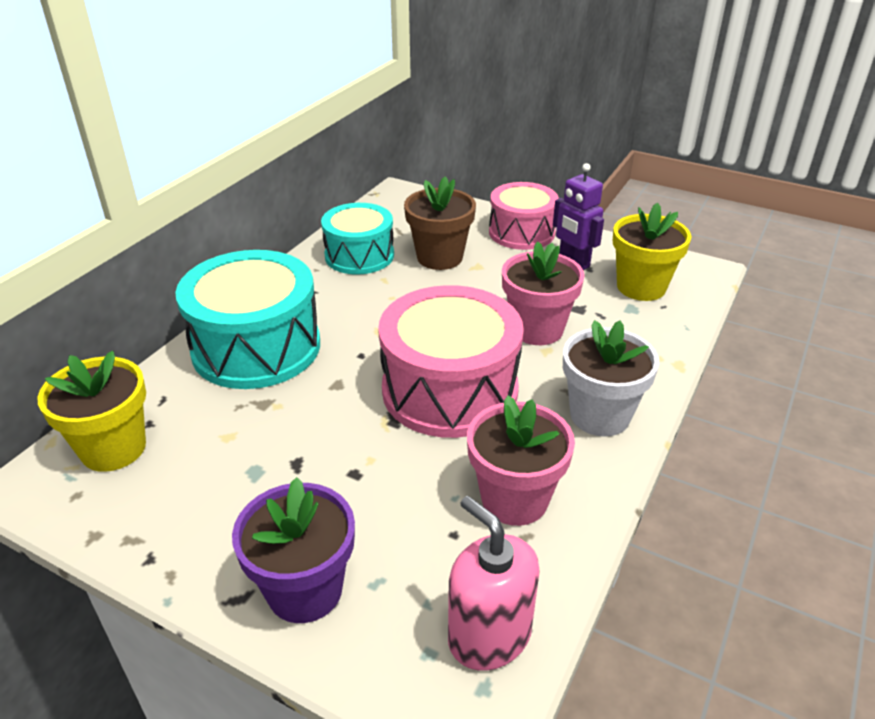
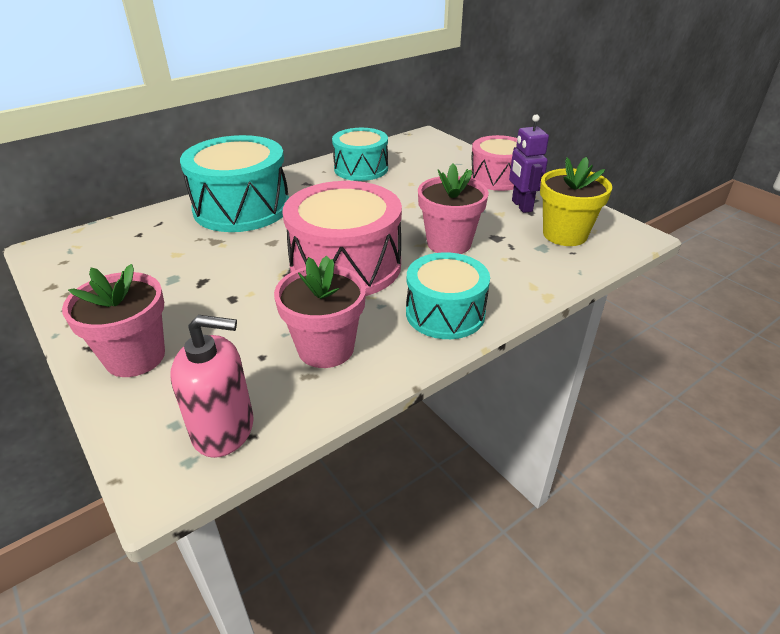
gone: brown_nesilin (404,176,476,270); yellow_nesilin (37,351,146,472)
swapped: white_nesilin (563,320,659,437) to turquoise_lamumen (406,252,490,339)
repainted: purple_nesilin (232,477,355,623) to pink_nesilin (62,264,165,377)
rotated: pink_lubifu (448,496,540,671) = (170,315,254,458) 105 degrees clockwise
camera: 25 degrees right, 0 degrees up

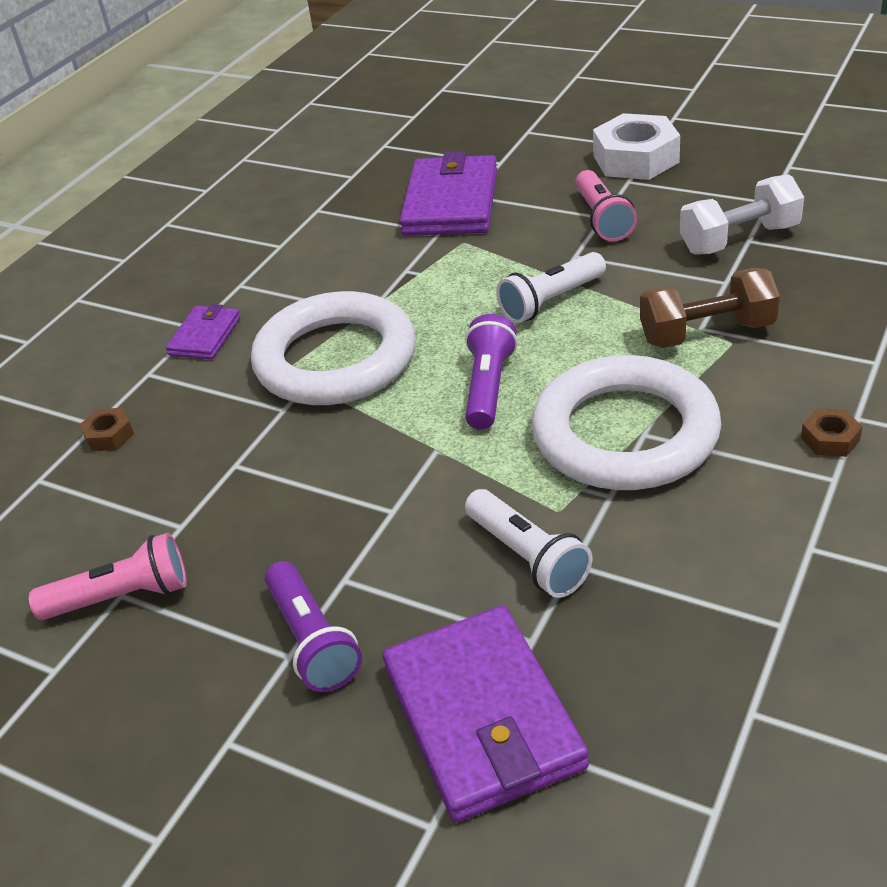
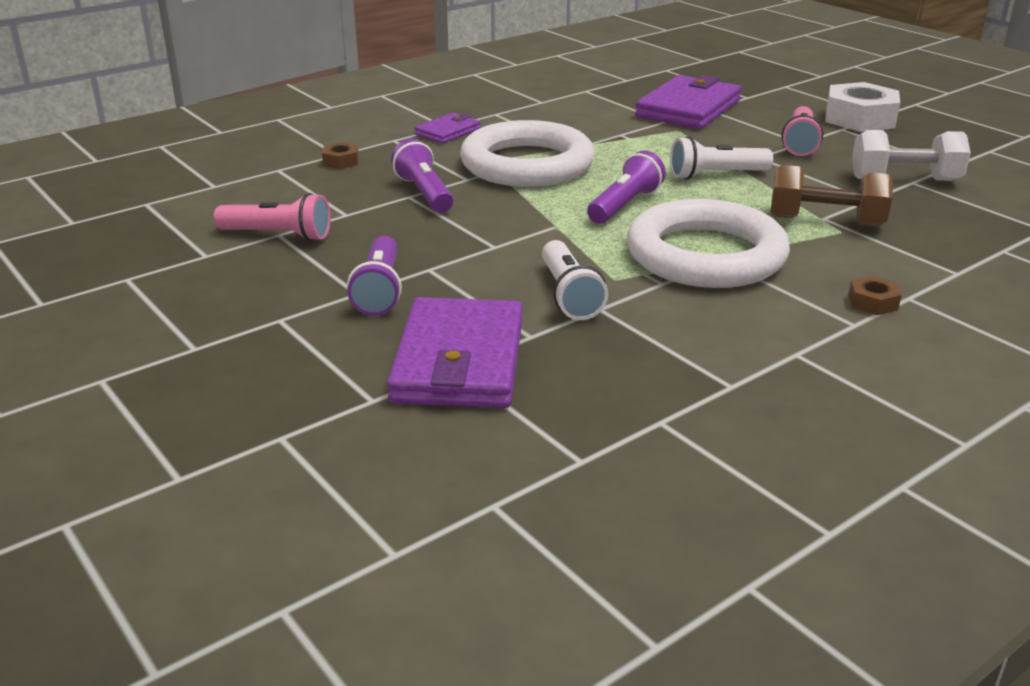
new: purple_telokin (391,139,454,213)
camera: 20 degrees right, 10 degrees down

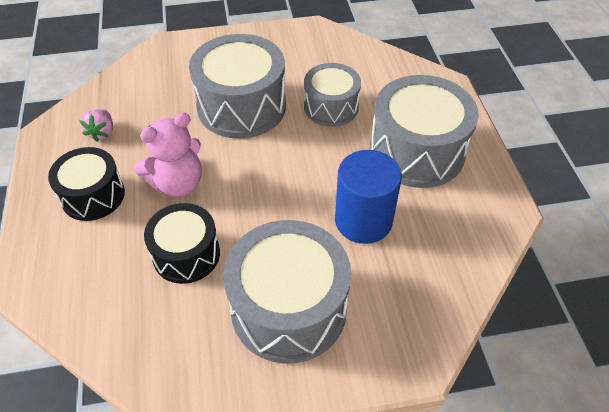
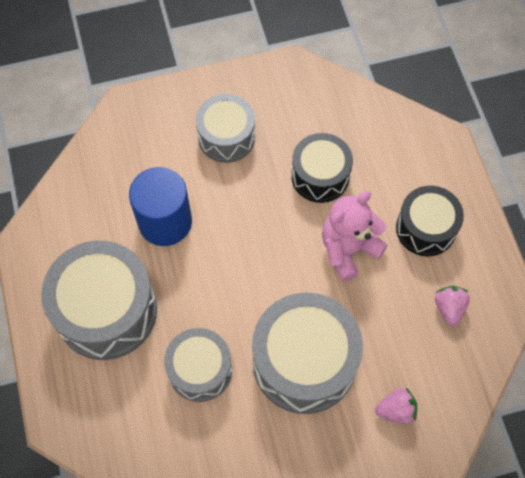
new: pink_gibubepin (375,388,417,424)
scaled: grey_lamumen (223,220,351,364) = (196,94,255,163) x0.62
camera: 175 degrees right, 15 degrees up

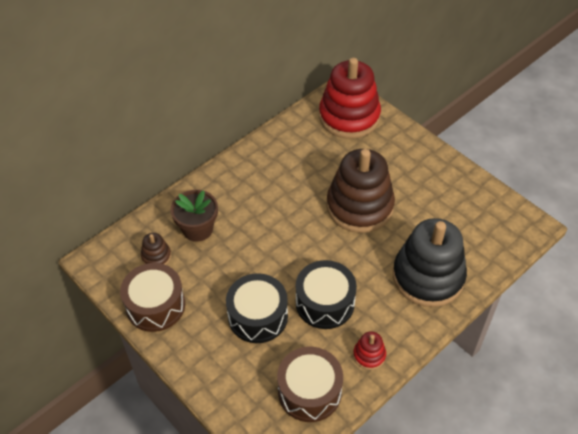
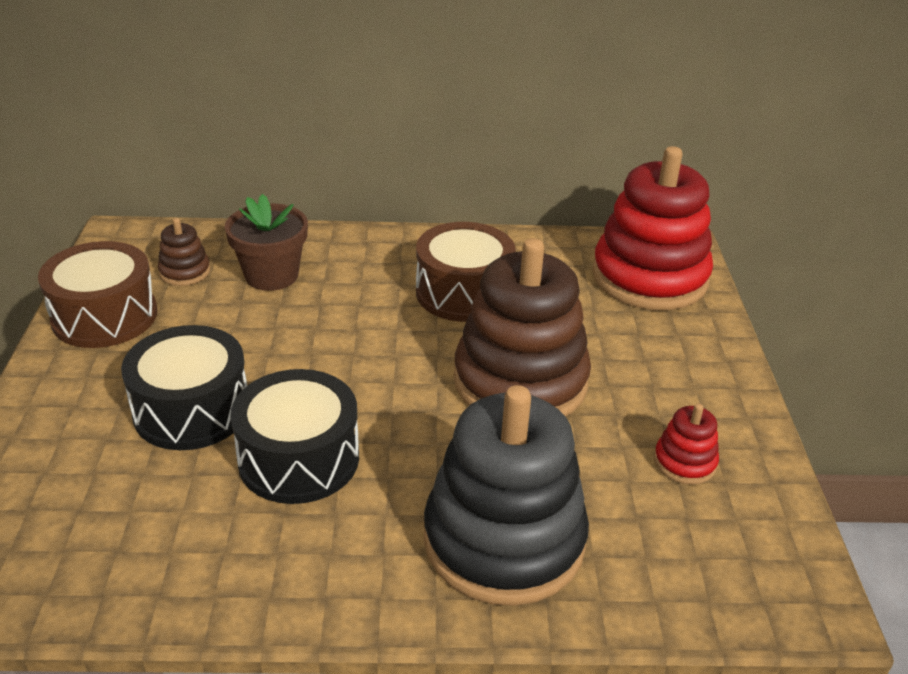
shifted: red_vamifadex (353,331,386,370) to (654,403,719,485); brown_lamumen (277,347,343,422) to (416,222,516,322)
camera: 40 degrees right, 15 degrees down

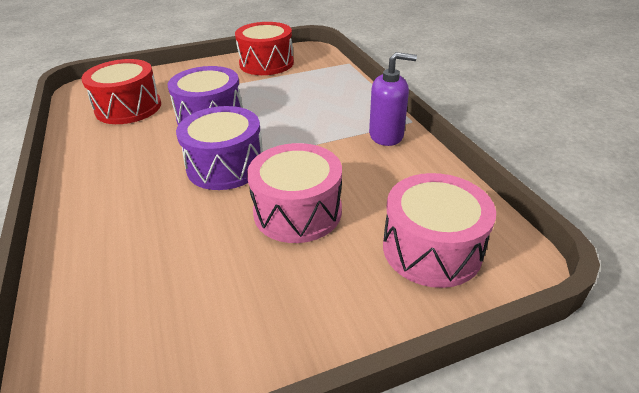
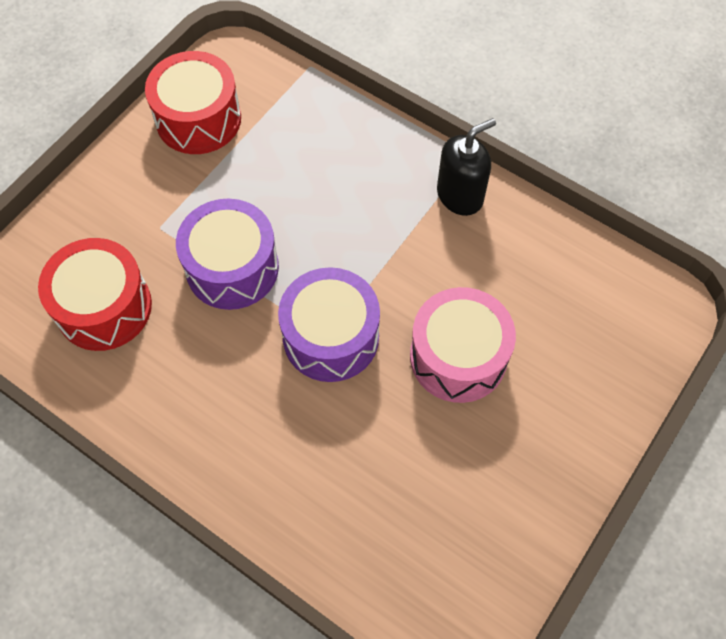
gone: pink_lamumen (383,173,496,288)
repainted: purple_lubifu (369,52,417,146) to black_lubifu (437,118,496,216)
camera: 35 degrees left, 25 degrees up

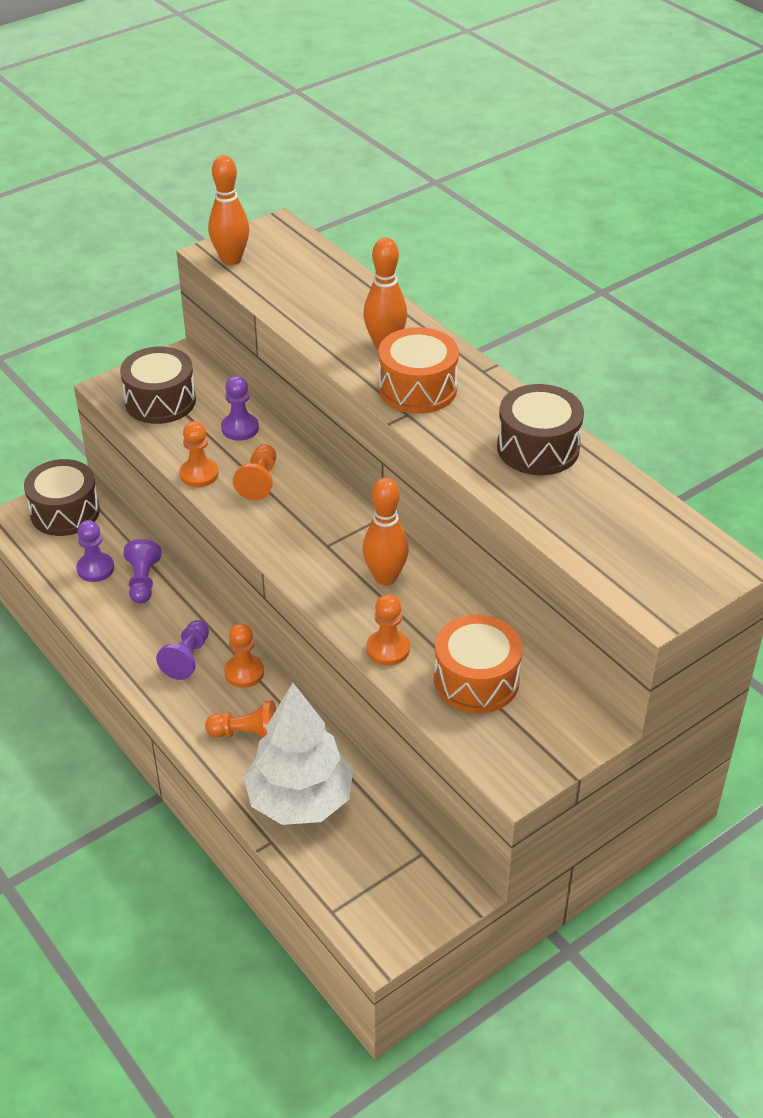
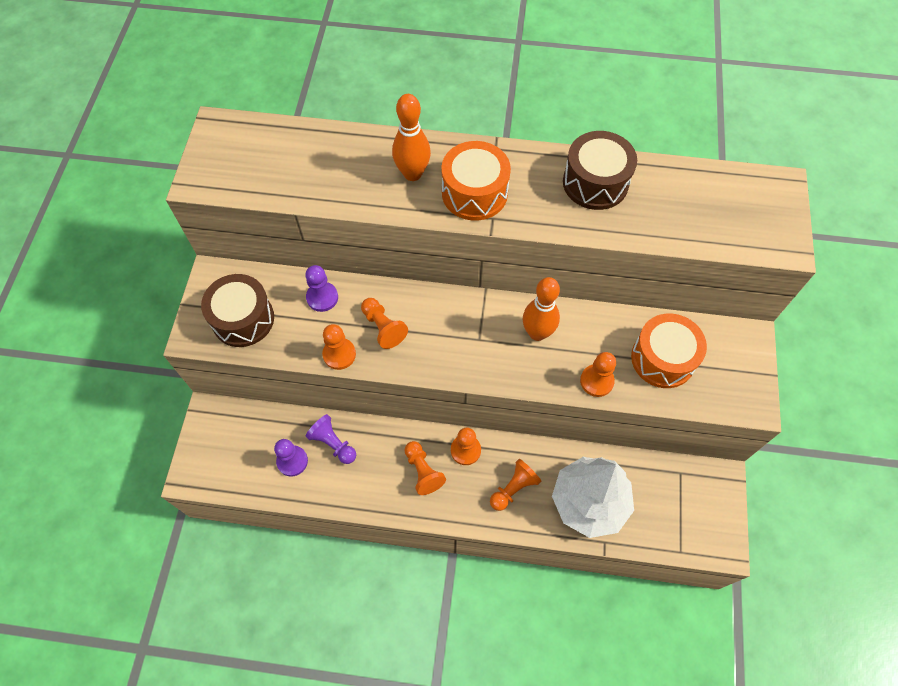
gone: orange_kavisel (208,155,250,265); brown_lamumen (24,459,100,536)
repainted: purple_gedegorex (156,620,209,680) to orange_gedegorex (404,441,446,495)
camera: 45 degrees left, 20 degrees up

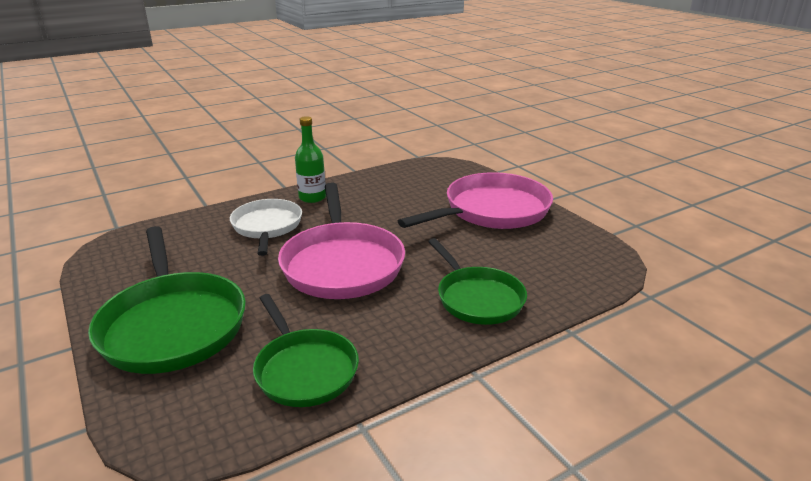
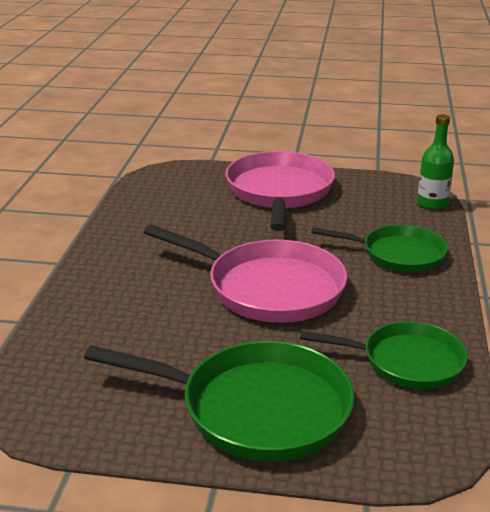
gone: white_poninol (230,199,302,256)
shifted: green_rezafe (295,116,326,203) to (417,114,454,210)
camera: 50 degrees left, 0 degrees up

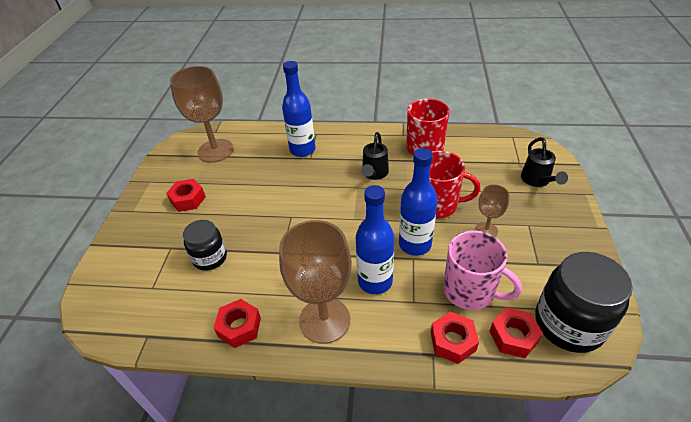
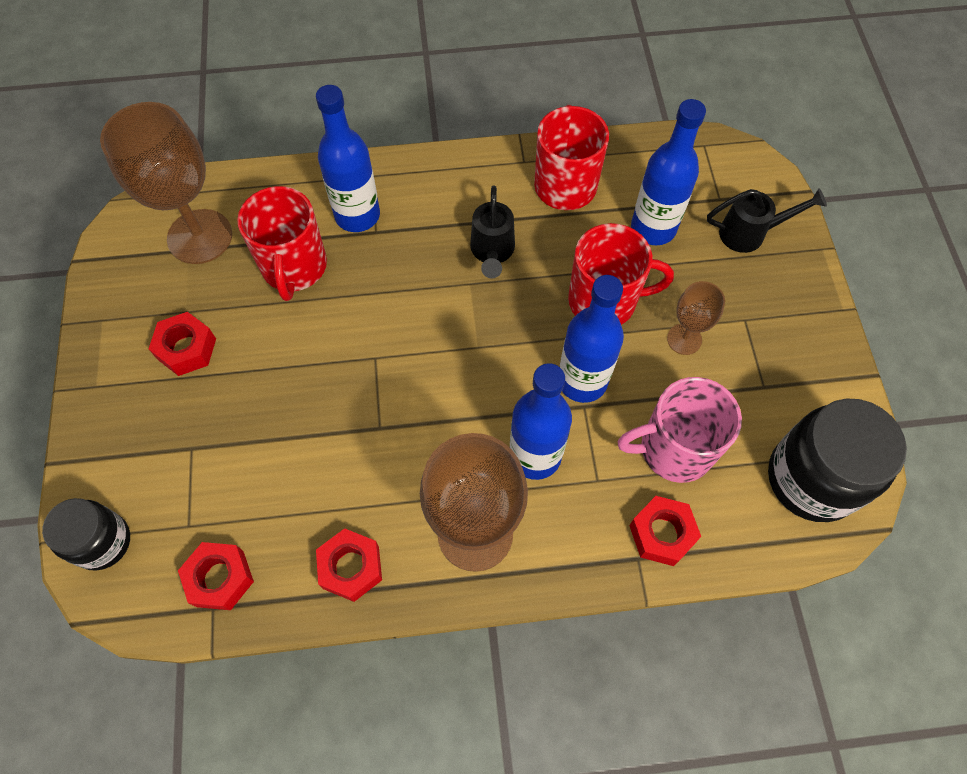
new: blue_rezafe (631,99,706,245); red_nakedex (237,186,327,301)
shifted: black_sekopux (183,220,227,271) to (42,498,130,571); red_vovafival (489,307,543,358) to (178,542,254,610)
rotated: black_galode (521,137,568,187) = (707,188,827,253) 75 degrees counterclockwise; pink_nakedex (443,230,522,310) = (618,377,742,483) 150 degrees clockwise
camera: 15 degrees left, 20 degrees up

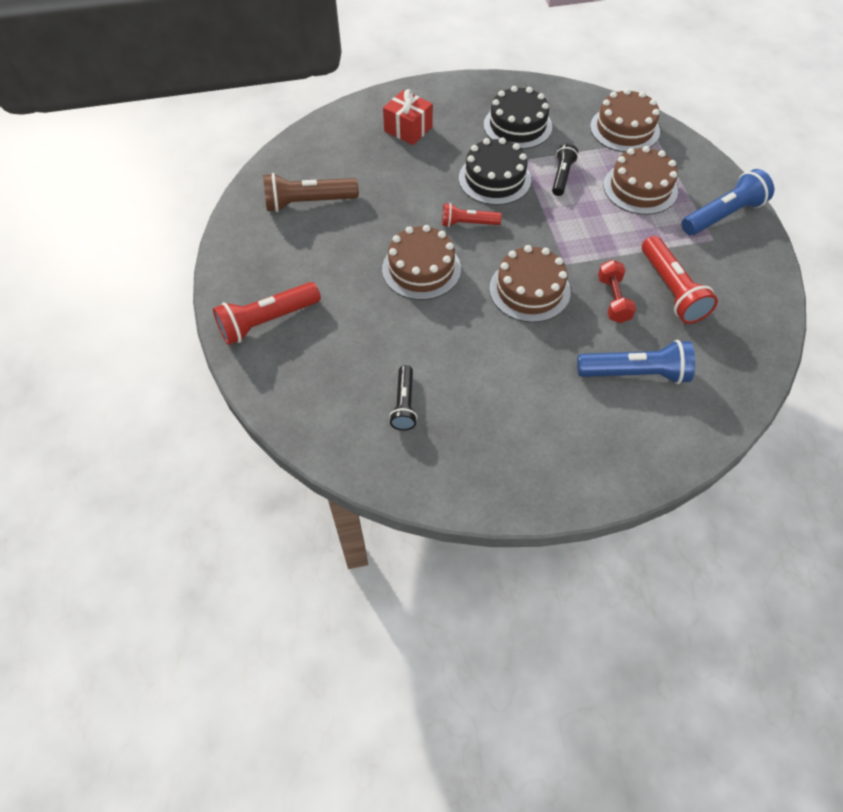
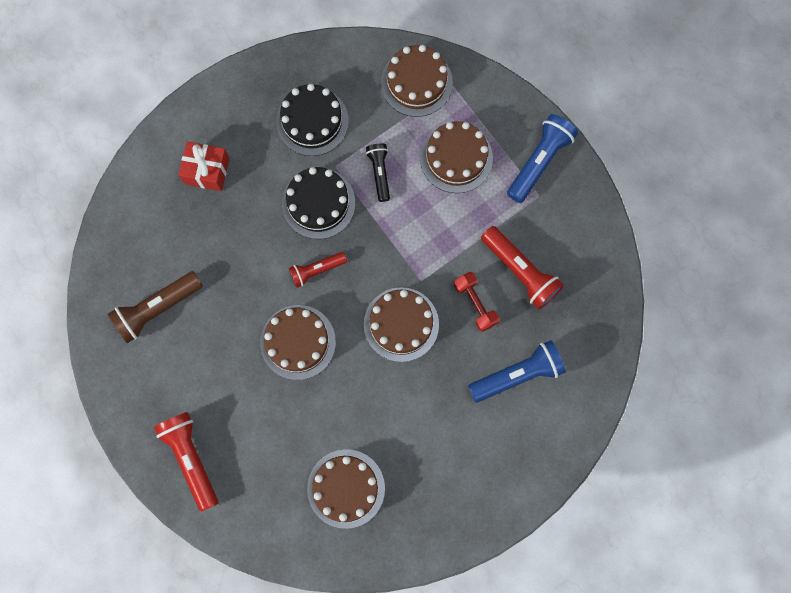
swapped: black_telokin (389,365,417,431) to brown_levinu (307,449,385,529)
rotated: red_telokin (213,282,321,345) = (154,412,218,512) 120 degrees clockwise
camera: 25 degrees left, 20 degrees up

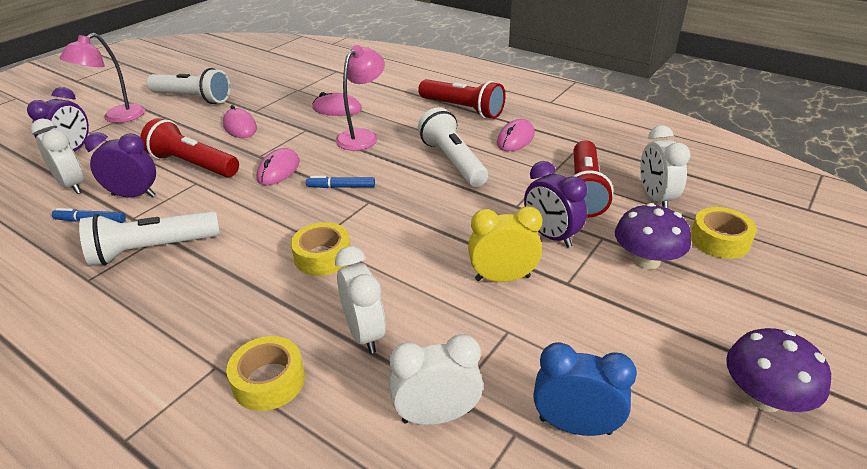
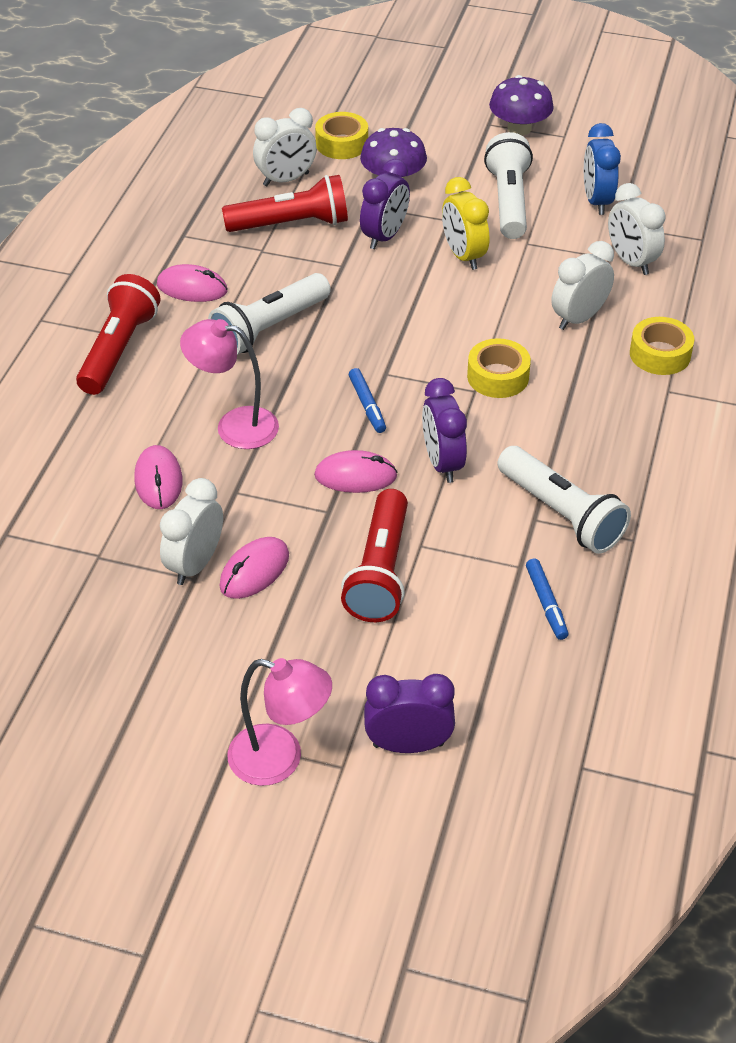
shifted: white_telokin (146,68,230,104) to (484,132,533,239); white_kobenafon (30,118,84,194) to (160,478,223,585); purple_kobenafon (85,132,156,197) to (422,378,467,483)
camera: 110 degrees left, 10 degrees up

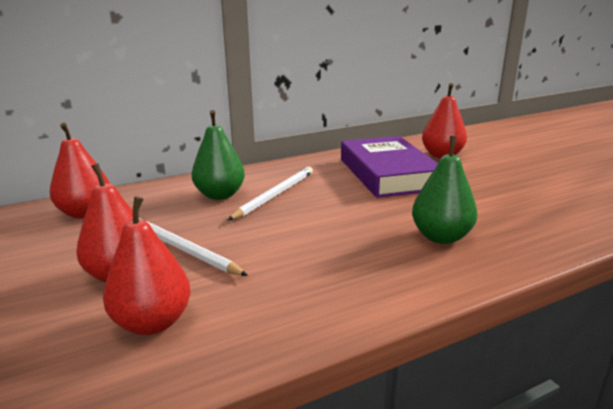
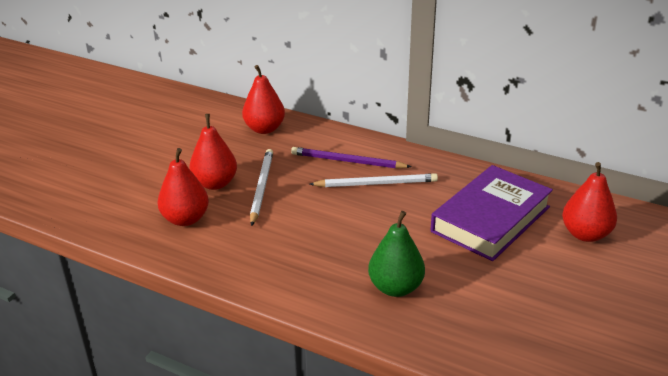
swapped: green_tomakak (192,110,245,200) to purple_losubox (291,147,411,169)
camera: 55 degrees right, 10 degrees up

